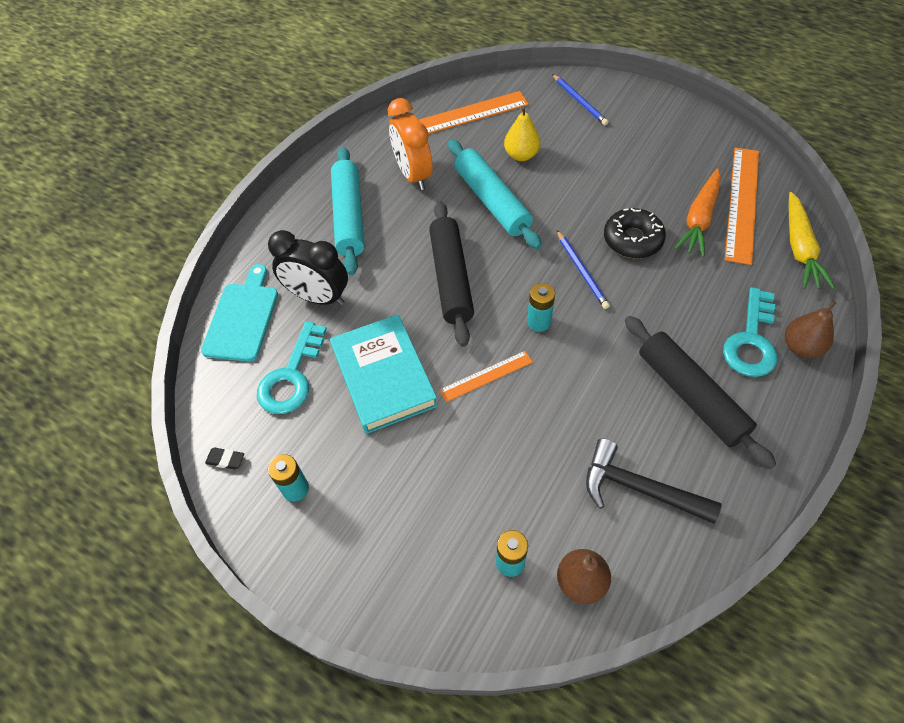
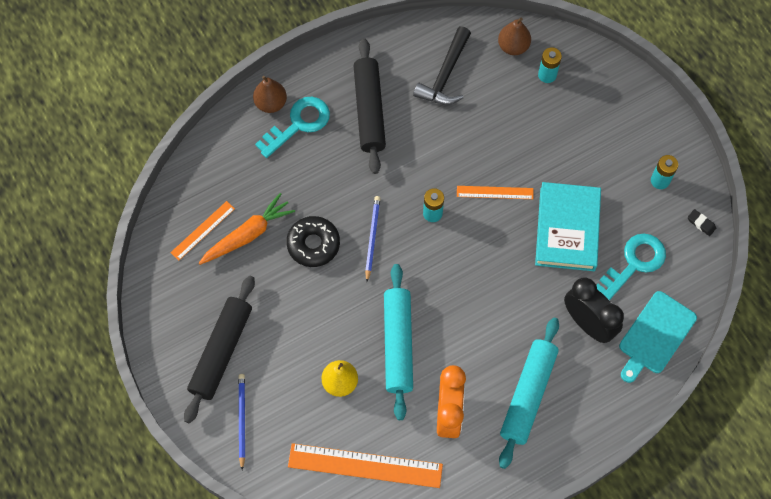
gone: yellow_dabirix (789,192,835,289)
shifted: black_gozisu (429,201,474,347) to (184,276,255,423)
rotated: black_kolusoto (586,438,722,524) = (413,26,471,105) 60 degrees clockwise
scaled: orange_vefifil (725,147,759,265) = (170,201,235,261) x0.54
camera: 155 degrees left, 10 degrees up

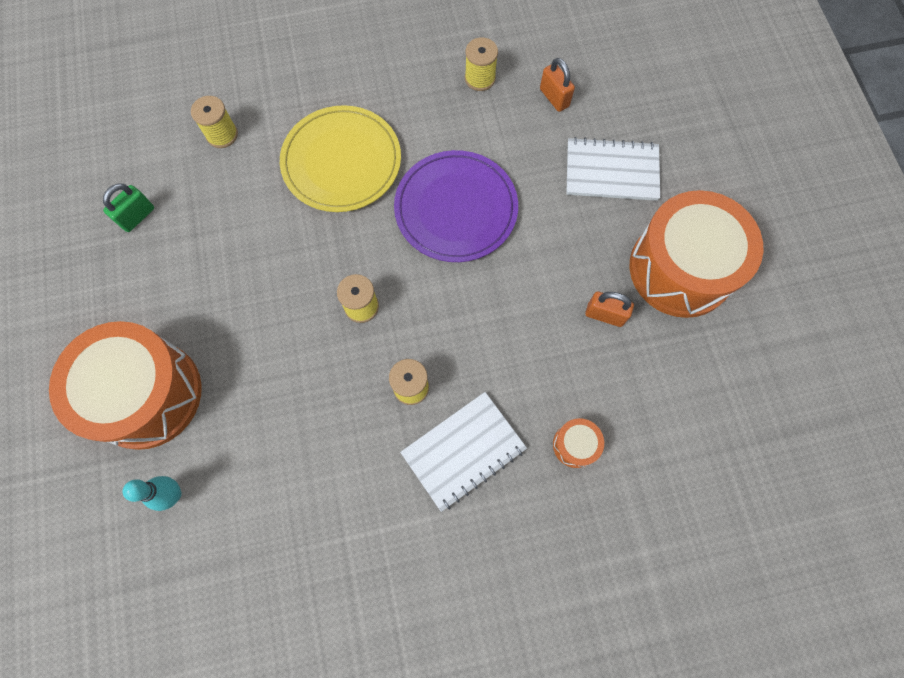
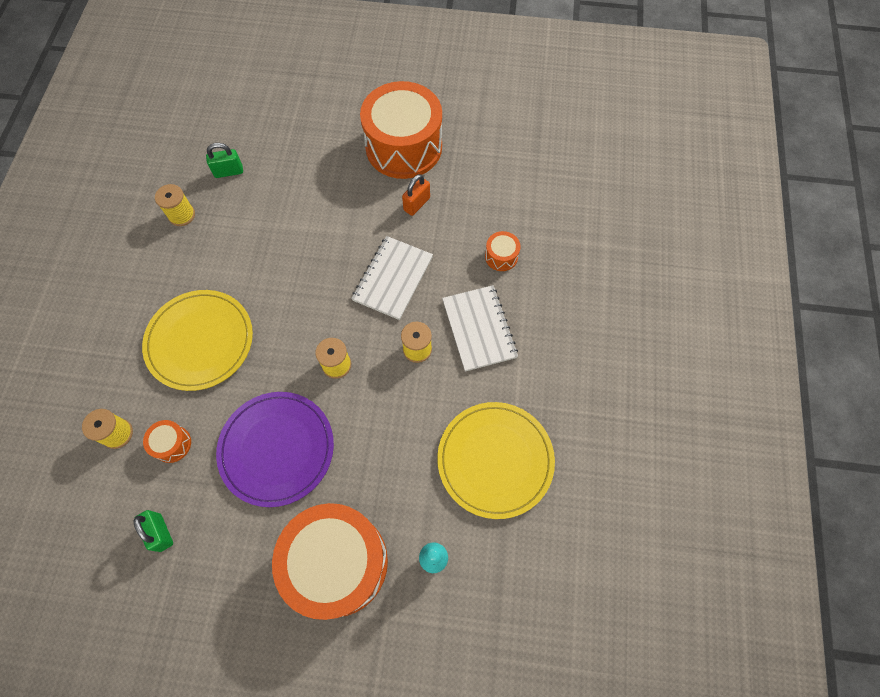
new: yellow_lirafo (437,402,555,519); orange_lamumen (143,420,191,463)
shifted: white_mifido (566,137,660,201) to (351,236,433,320); purple_lirafo (394,150,518,262) to (216,392,334,507)
repainted: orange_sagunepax (540,58,575,112) to green_sagunepax (206,143,243,178)
camera: 70 degrees left, 5 degrees down

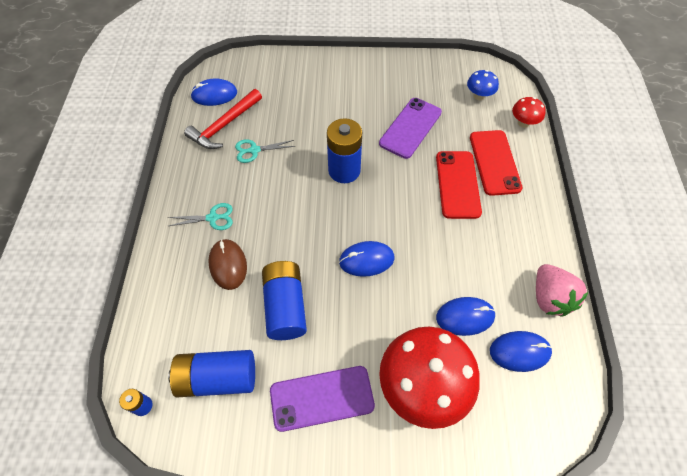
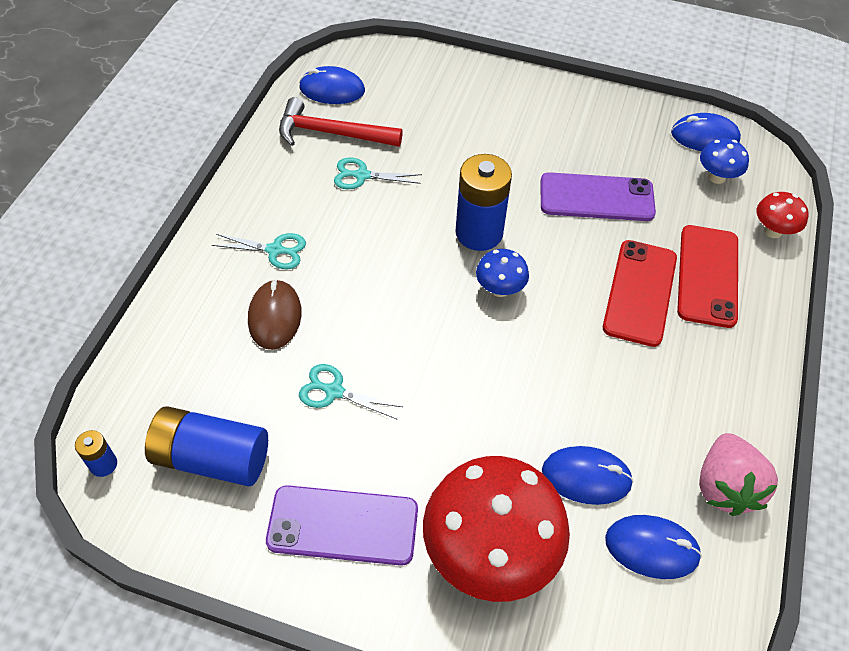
new: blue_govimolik (476,249,529,297)
shifted: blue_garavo (339,241,395,277) to (671,113,741,151)
swapped: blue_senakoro (262,261,307,340) to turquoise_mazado (299,364,402,419)
rotated: red_kolusoto (184,89,262,149) = (279,97,403,147) 45 degrees clockwise; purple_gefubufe (379,98,442,159) = (541,172,656,221) 45 degrees clockwise
camera: 15 degrees right, 5 degrees down

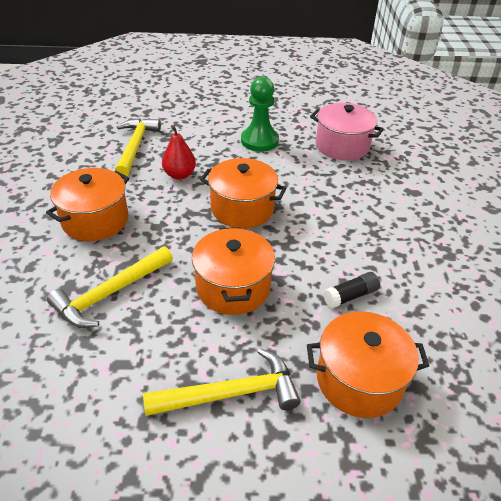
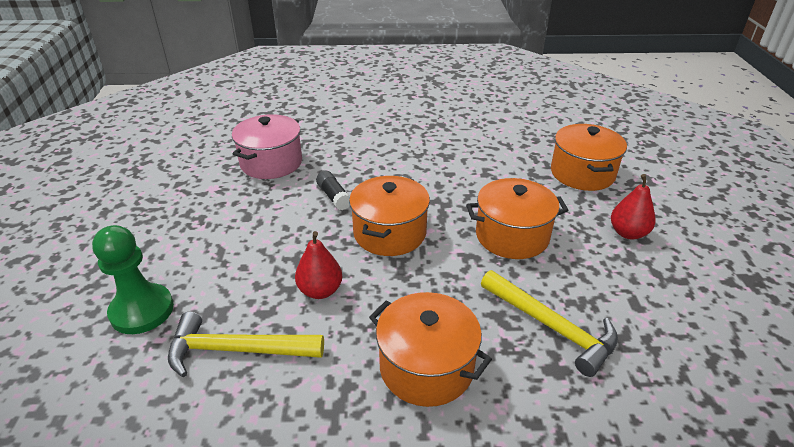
shifted: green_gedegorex (241,77,279,152) to (92,225,174,334); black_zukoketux (323,272,380,308) to (316,171,350,210)
swapped: yellow_kolusoto (143,348,301,416) to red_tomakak (611,174,656,239)
camera: 90 degrees left, 5 degrees down

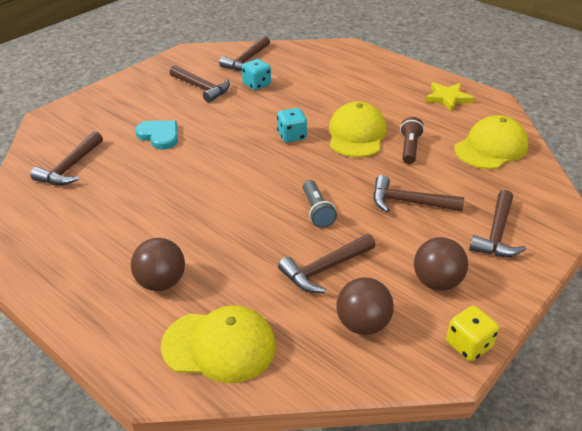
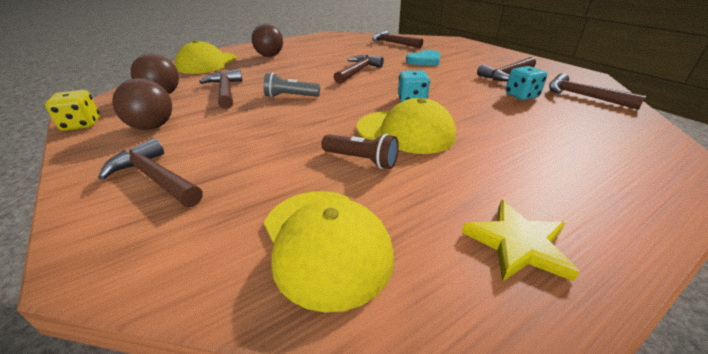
shifted: brown_kolusoto (373,175,464,212) to (334,55,384,84)
camera: 105 degrees right, 5 degrees down

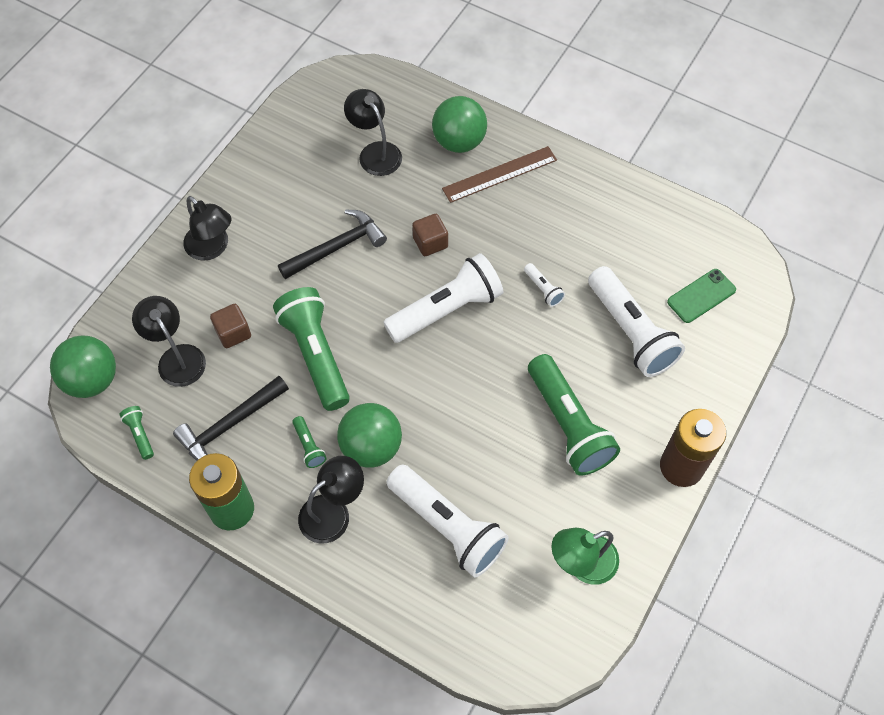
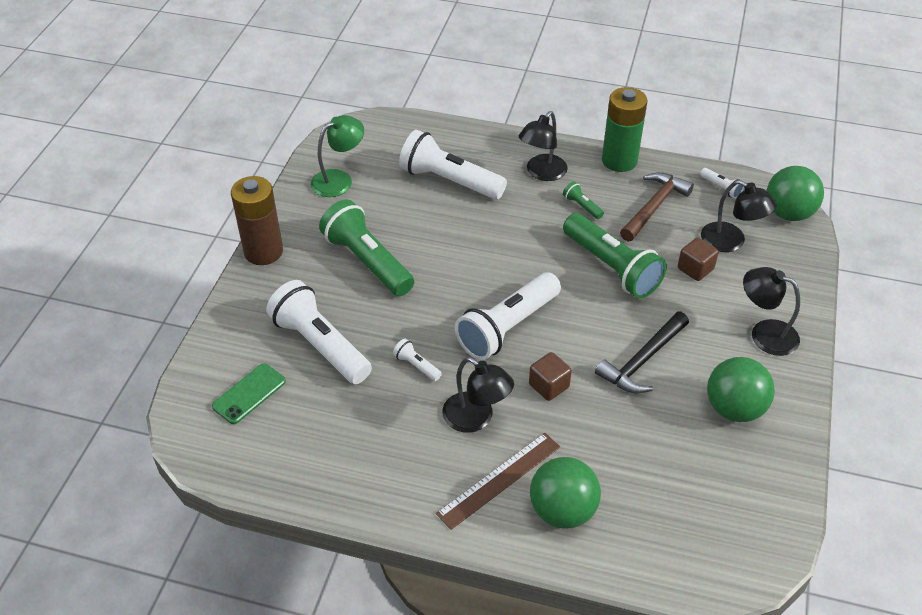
shifted: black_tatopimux (344,89,402,176) to (442,357,514,433); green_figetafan (337,403,402,467) to (707,357,775,422)
repainted: black_kolusoto (173,376,289,461) to brown_kolusoto (620,172,694,241); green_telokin (119,406,154,460) to white_telokin (700,168,744,199)
camera: 165 degrees right, 15 degrees down

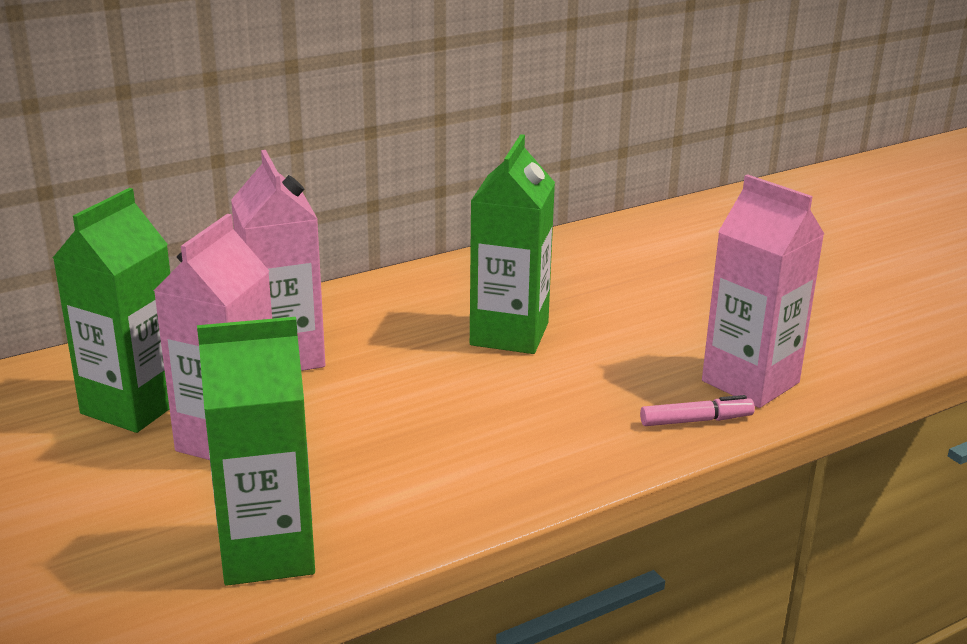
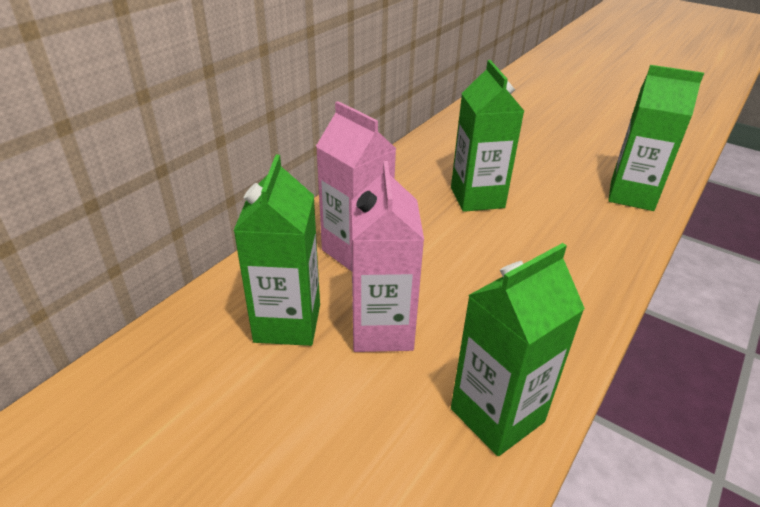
gone: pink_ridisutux (640,395,755,426)
repainted: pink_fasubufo (702,174,824,408) to green_fasubufo (608,65,704,211)
camera: 25 degrees left, 10 degrees up

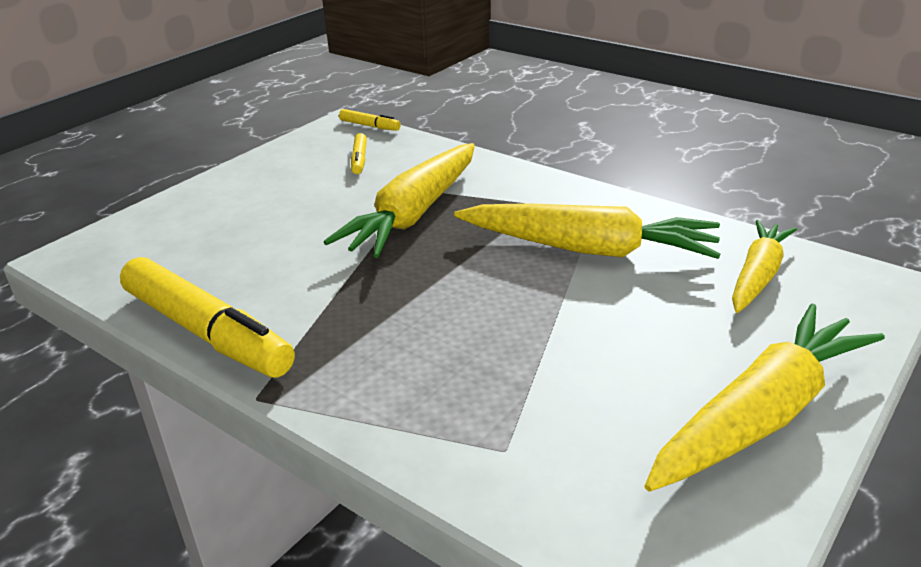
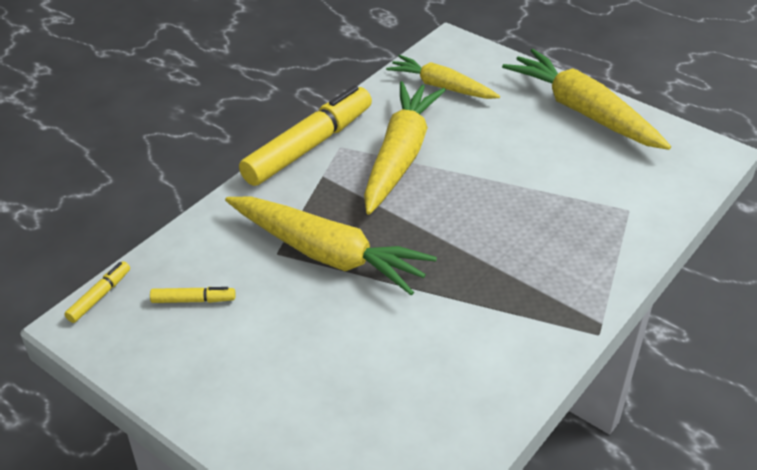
shifted: yellow_ridisutux (120,257,295,377) to (239,85,372,186)
camera: 90 degrees left, 10 degrees up

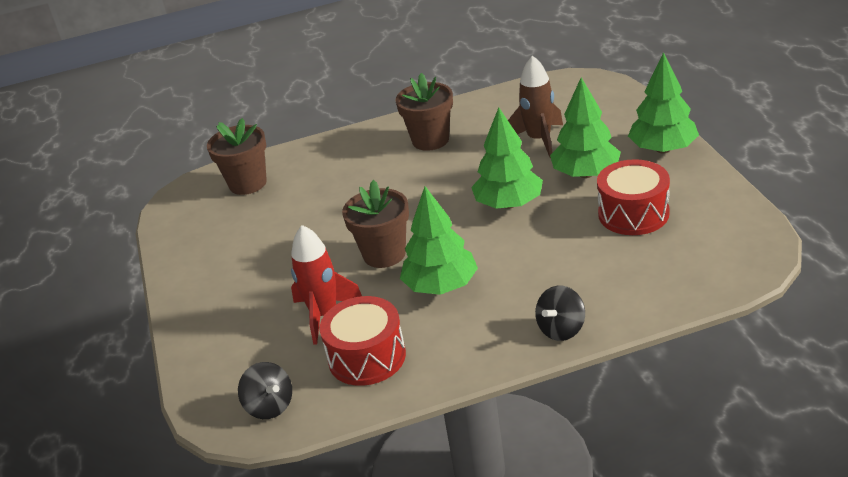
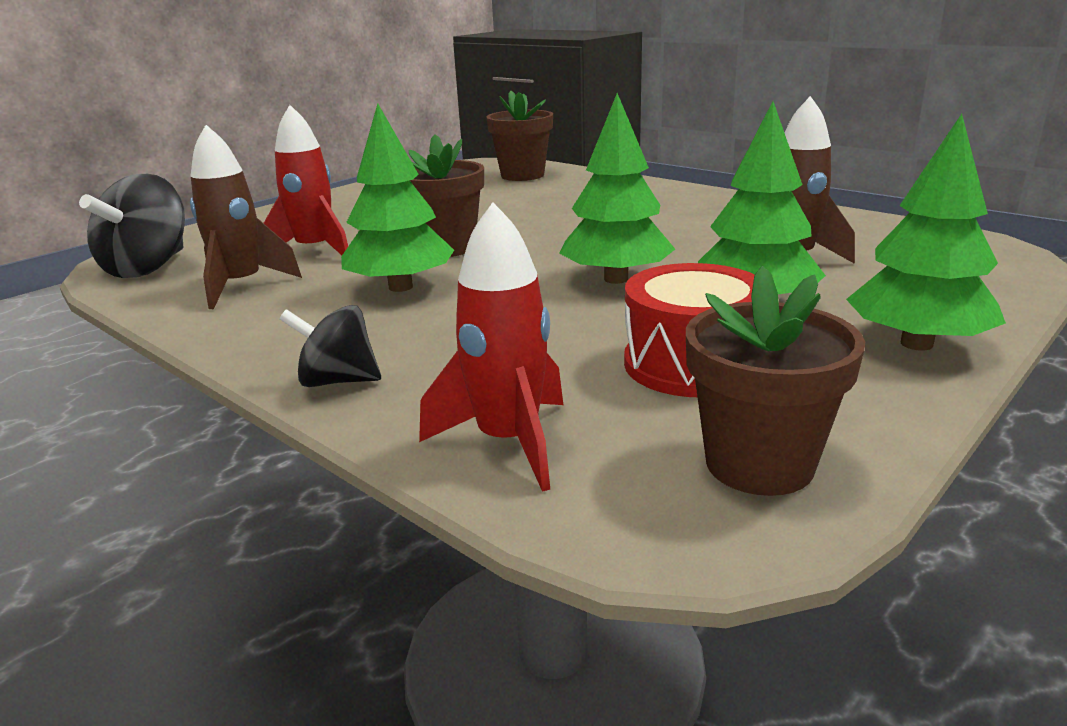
new: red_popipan (419,202,563,492)
shifted: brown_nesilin (395,73,453,151) to (686,266,865,496)
swapped: red_lamumen (320,296,406,386) to brown_popipan (190,125,302,309)
scaled: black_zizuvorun (238,362,292,419) = (79,174,185,278) x1.62
camera: 55 degrees right, 10 degrees down

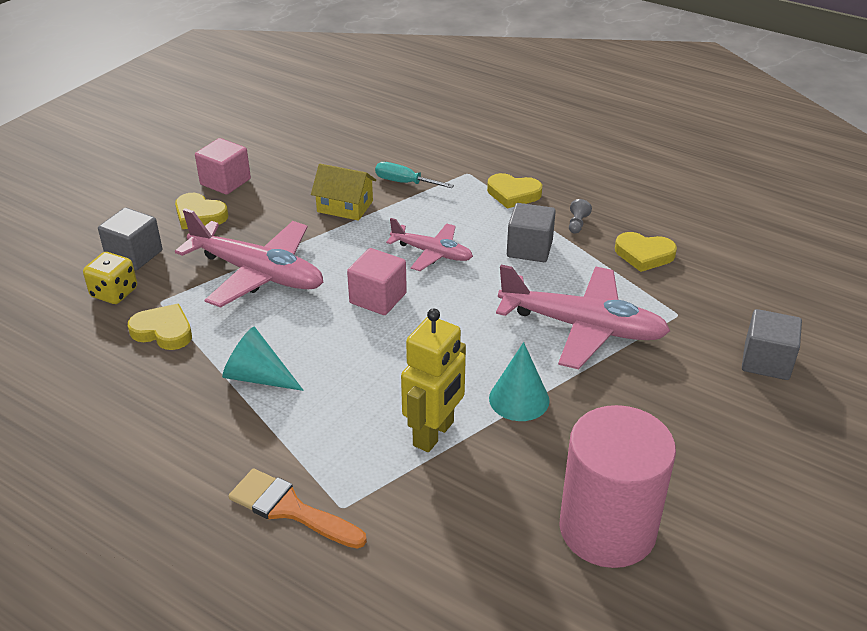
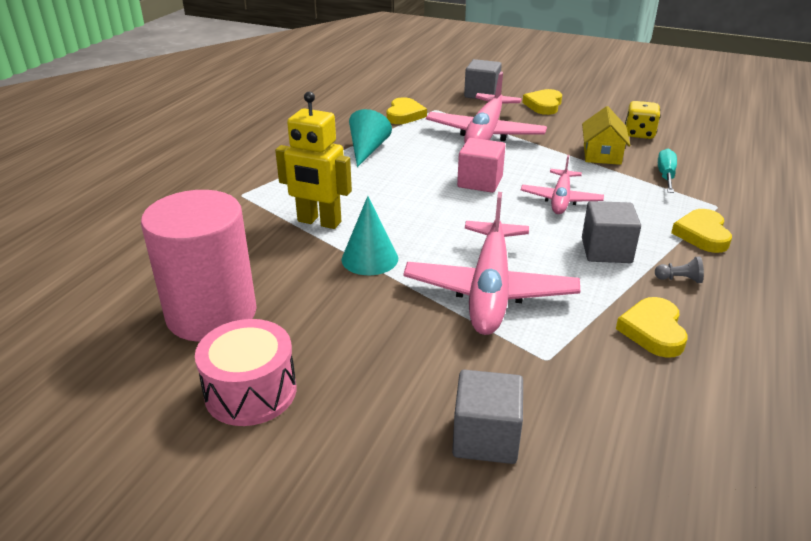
gone: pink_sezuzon (195,138,251,195); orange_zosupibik (229,468,367,549)
new: pink_lamumen (195,319,296,426)
shifted: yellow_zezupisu (83,252,137,304) to (625,101,661,139)
camera: 80 degrees right, 5 degrees down

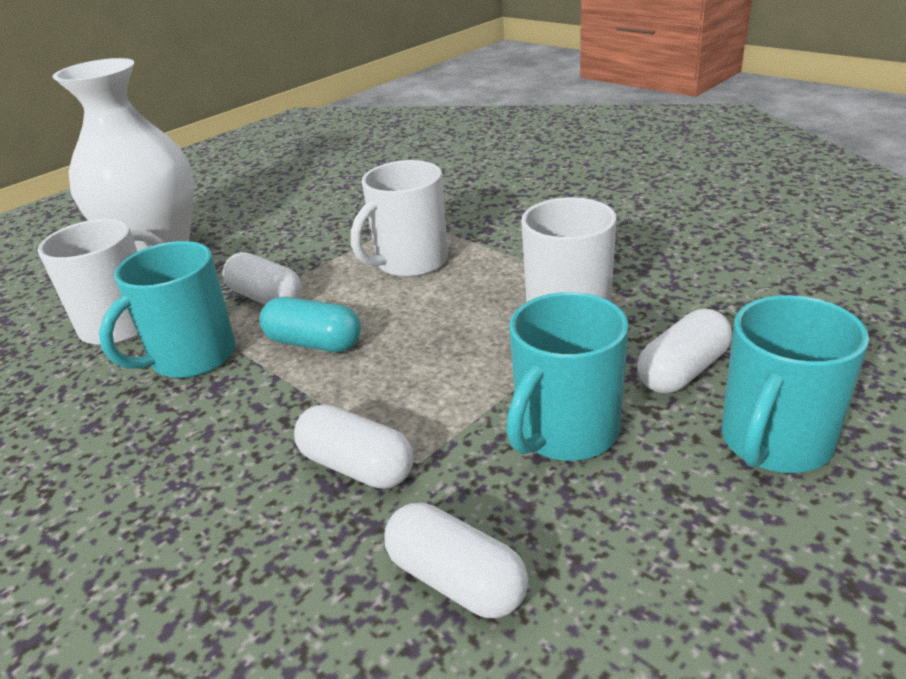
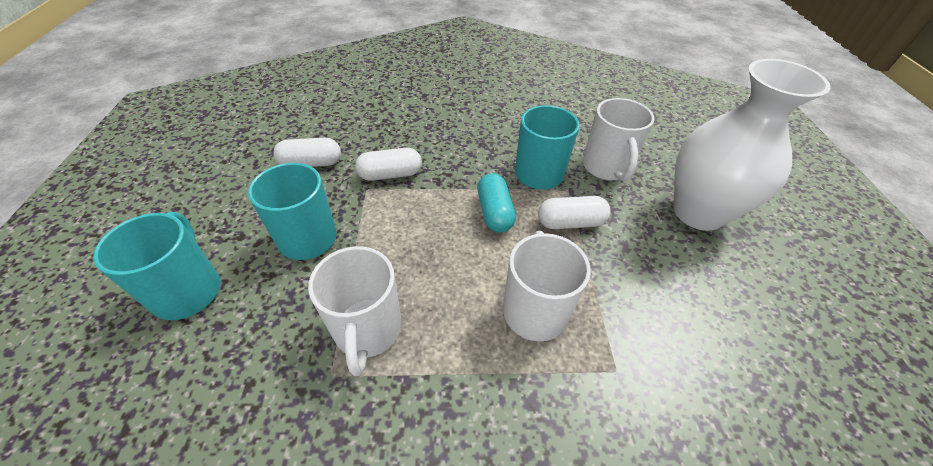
gone: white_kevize (637,309,732,393)
rotated: turquoise_kevize (259,297,361,352) = (477,173,516,233) 75 degrees counterclockwise
camera: 130 degrees right, 15 degrees up

